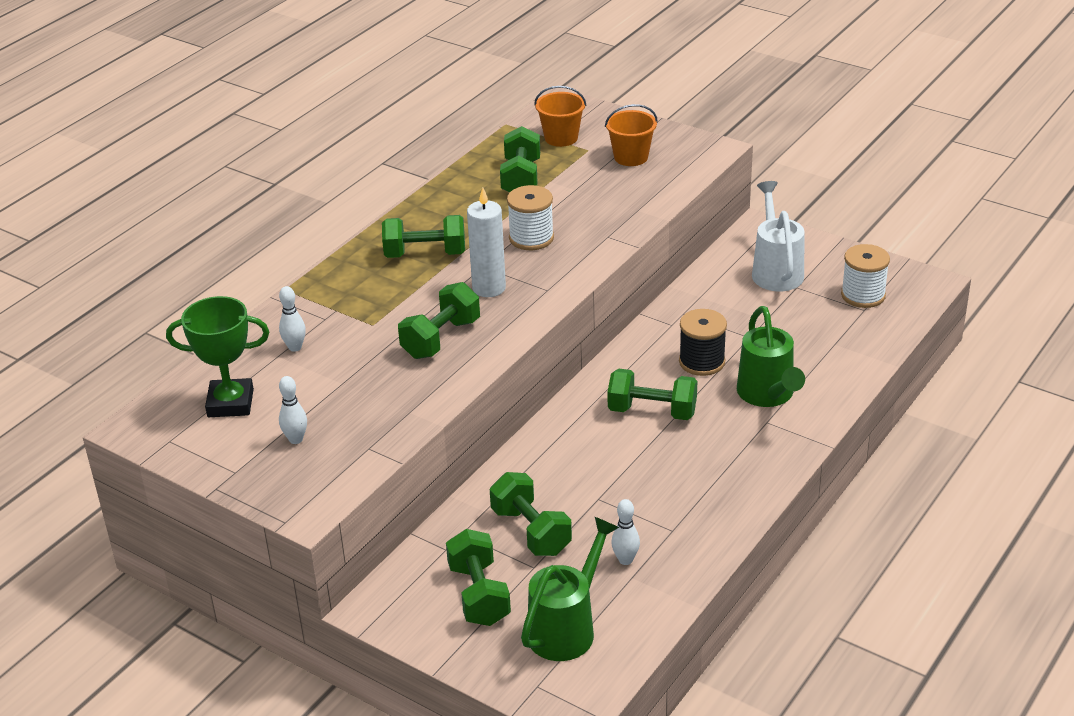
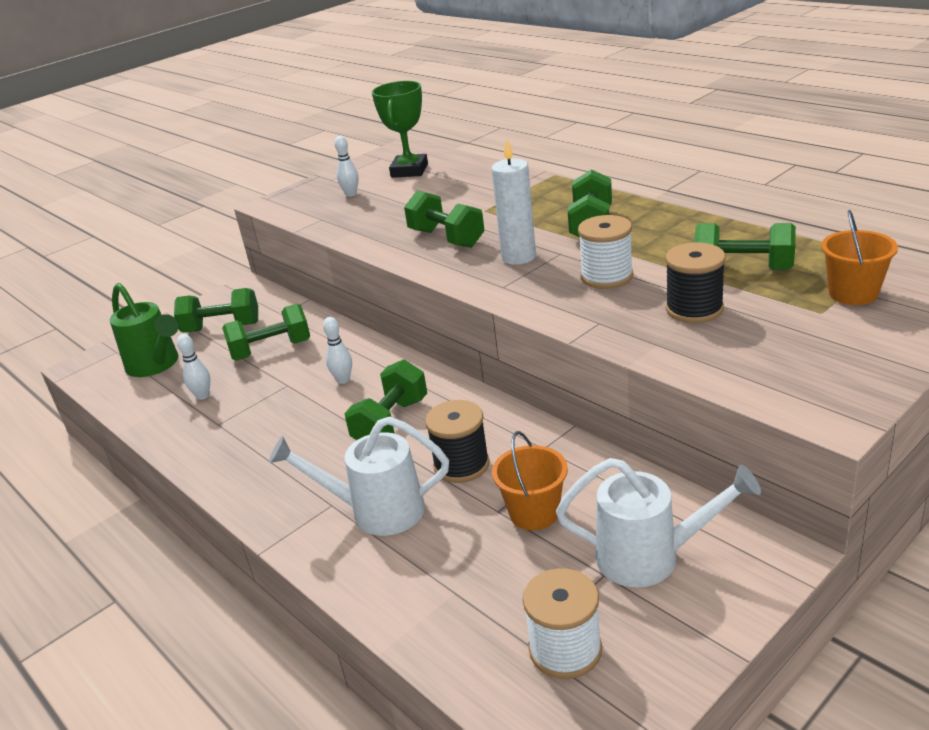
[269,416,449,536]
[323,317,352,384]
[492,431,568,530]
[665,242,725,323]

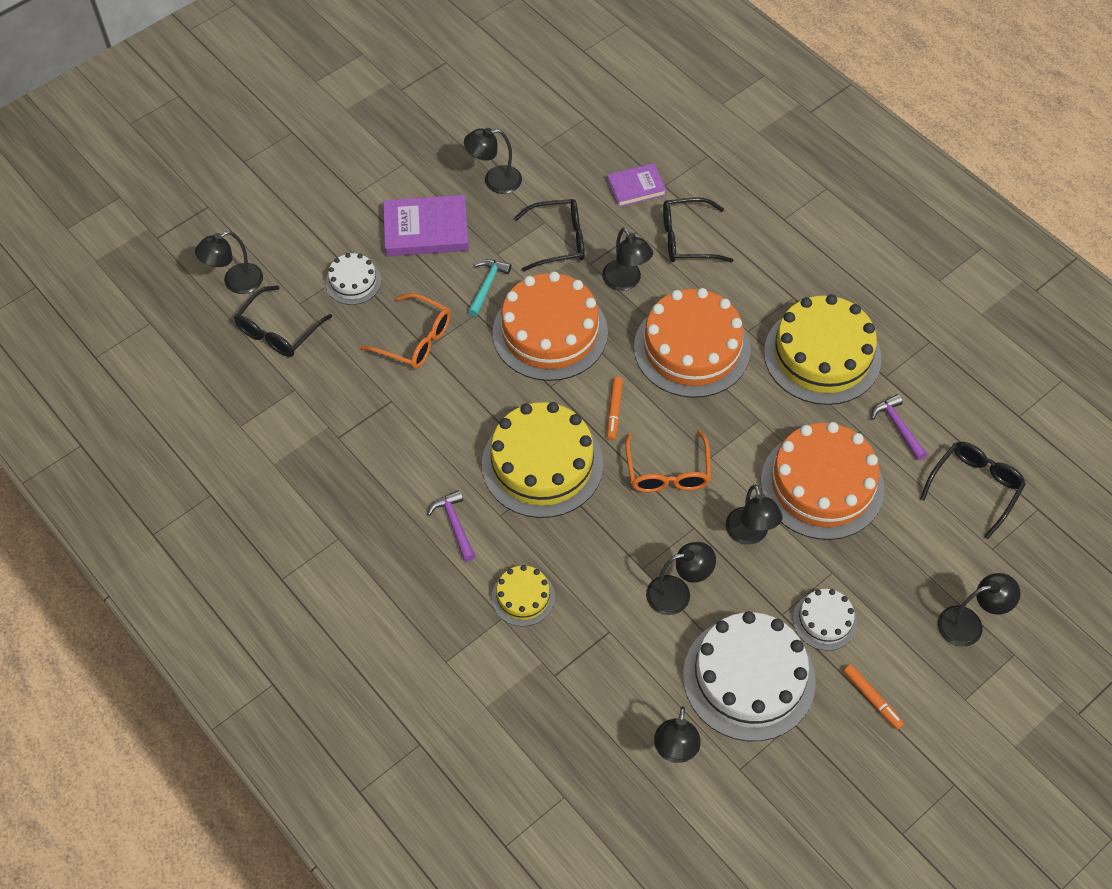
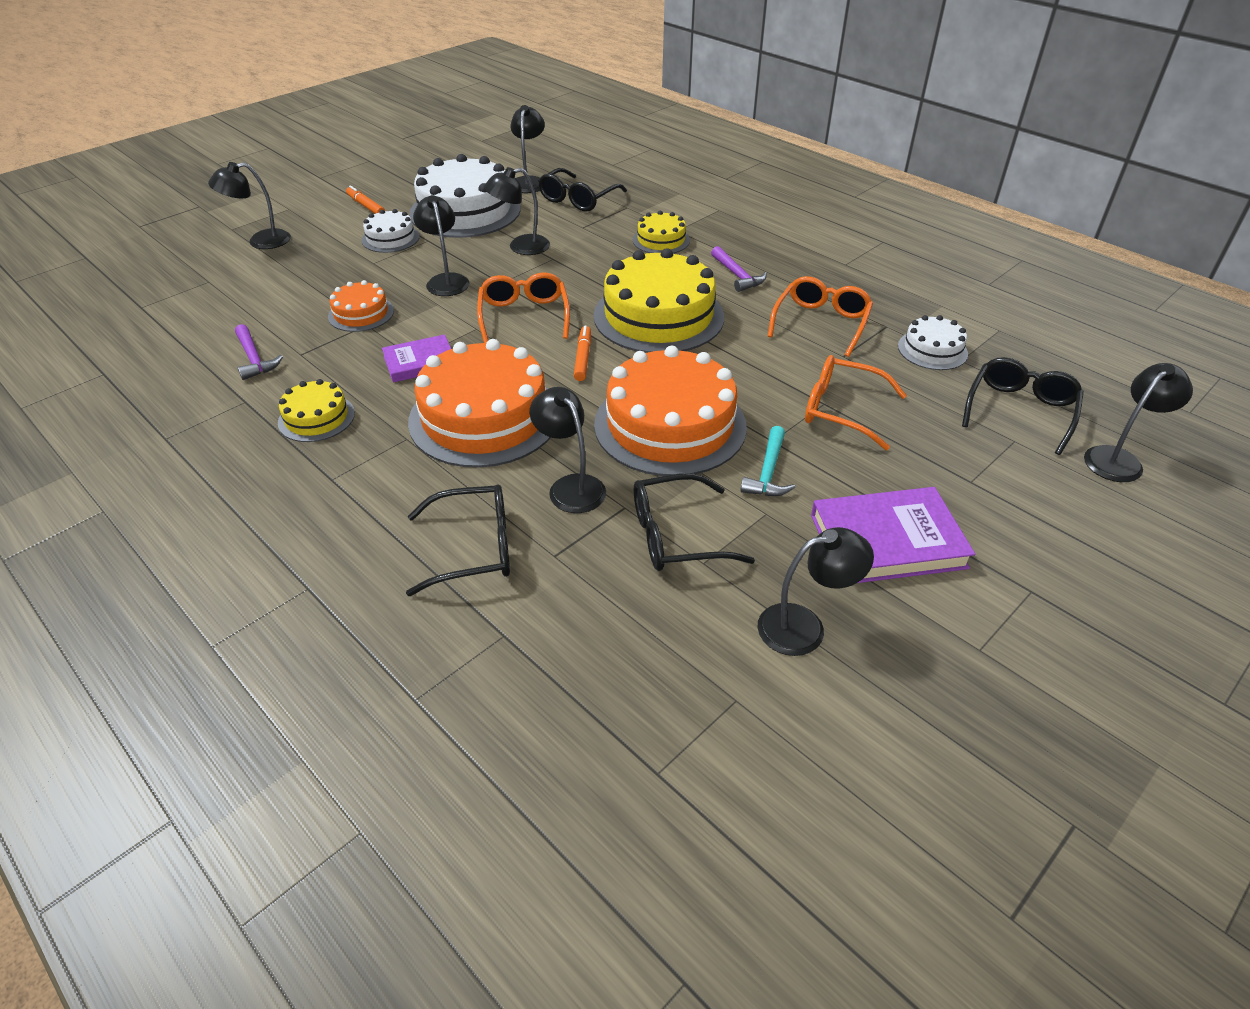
[278,379,355,442]
[328,280,394,332]
[382,334,451,382]
[538,168,627,212]
[768,276,873,357]
[898,315,968,370]

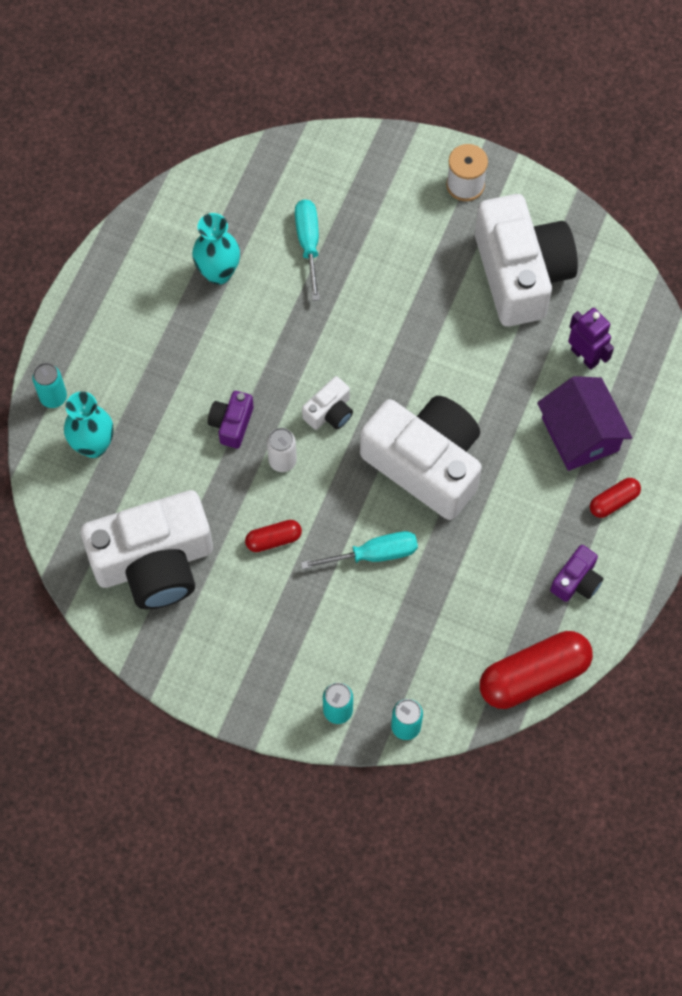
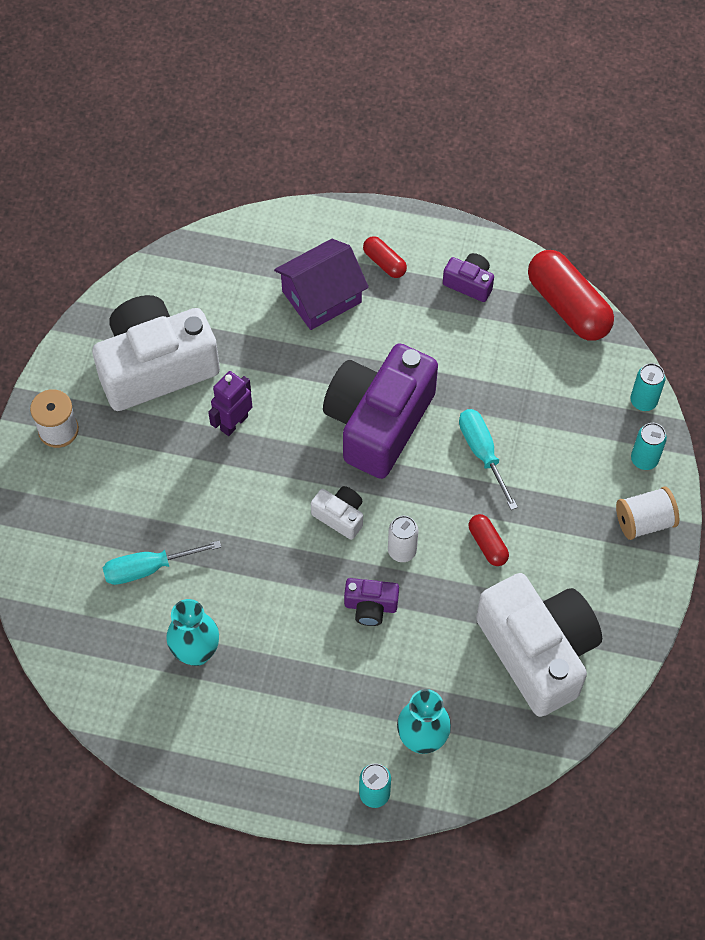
[208,371,252,436]
[323,343,438,479]
[616,487,679,540]

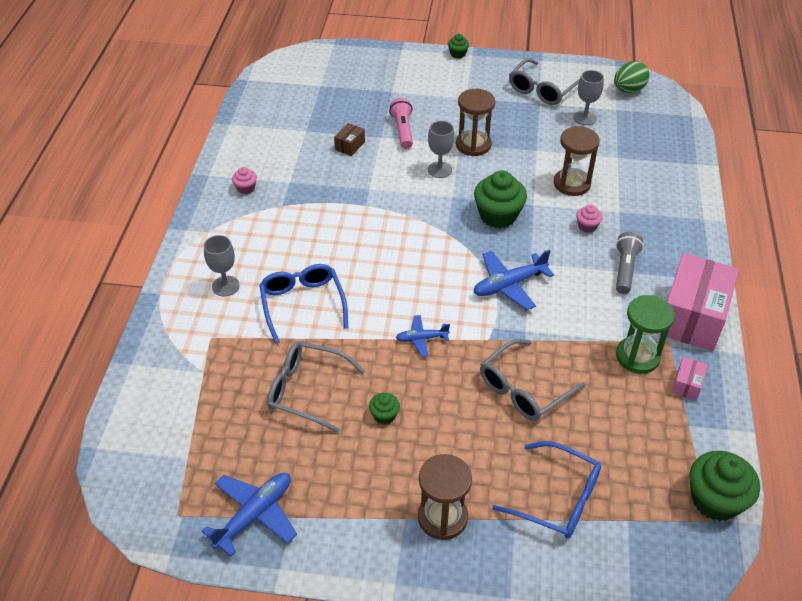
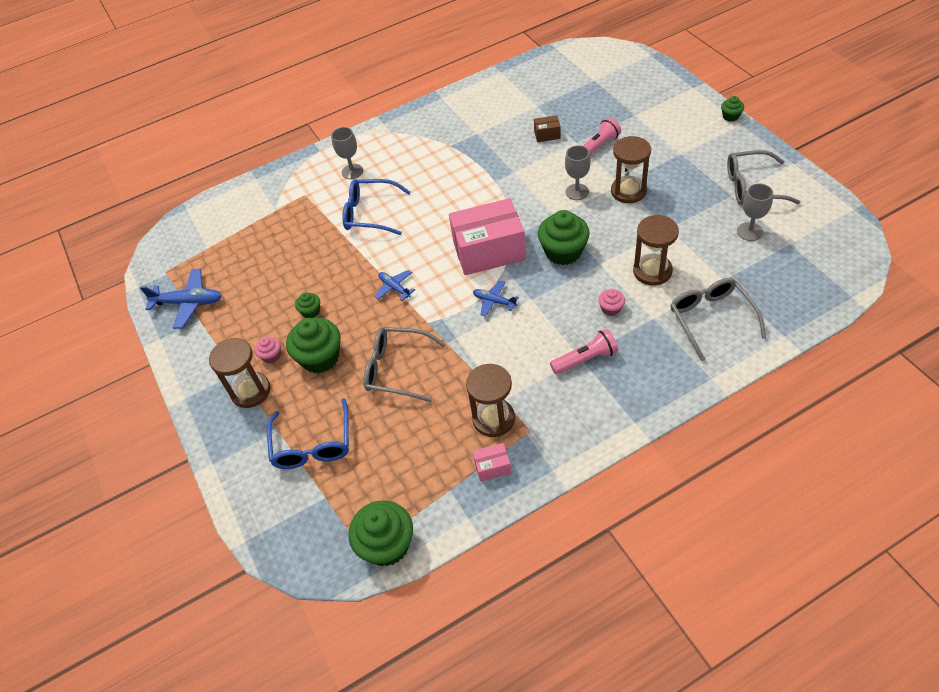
[255,337,281,363]
[286,318,341,373]
[342,179,411,235]
[449,198,526,275]
[466,364,515,437]
[473,280,519,317]
[550,329,618,374]
[670,278,766,361]
[614,61,650,93] (first image)

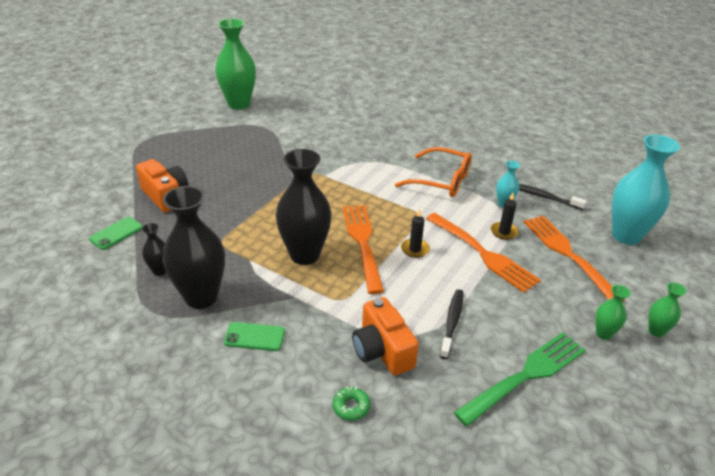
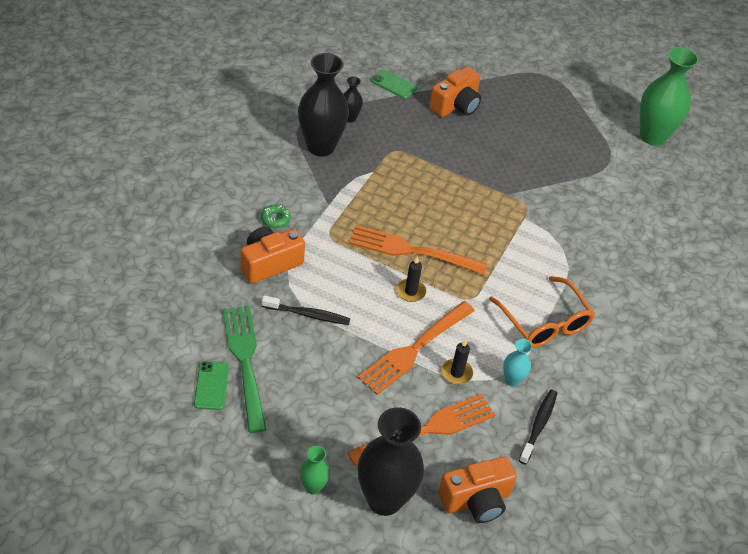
[194,361,229,410]
[223,306,266,433]
[261,205,291,228]
[349,225,487,275]
[358,407,424,516]
[438,456,517,523]
[489,276,595,348]
[595,285,631,340] (first image)

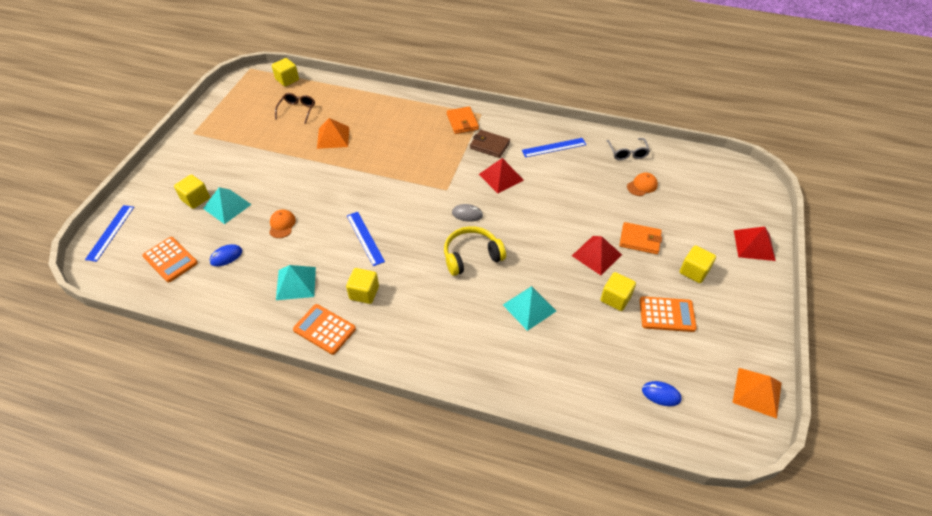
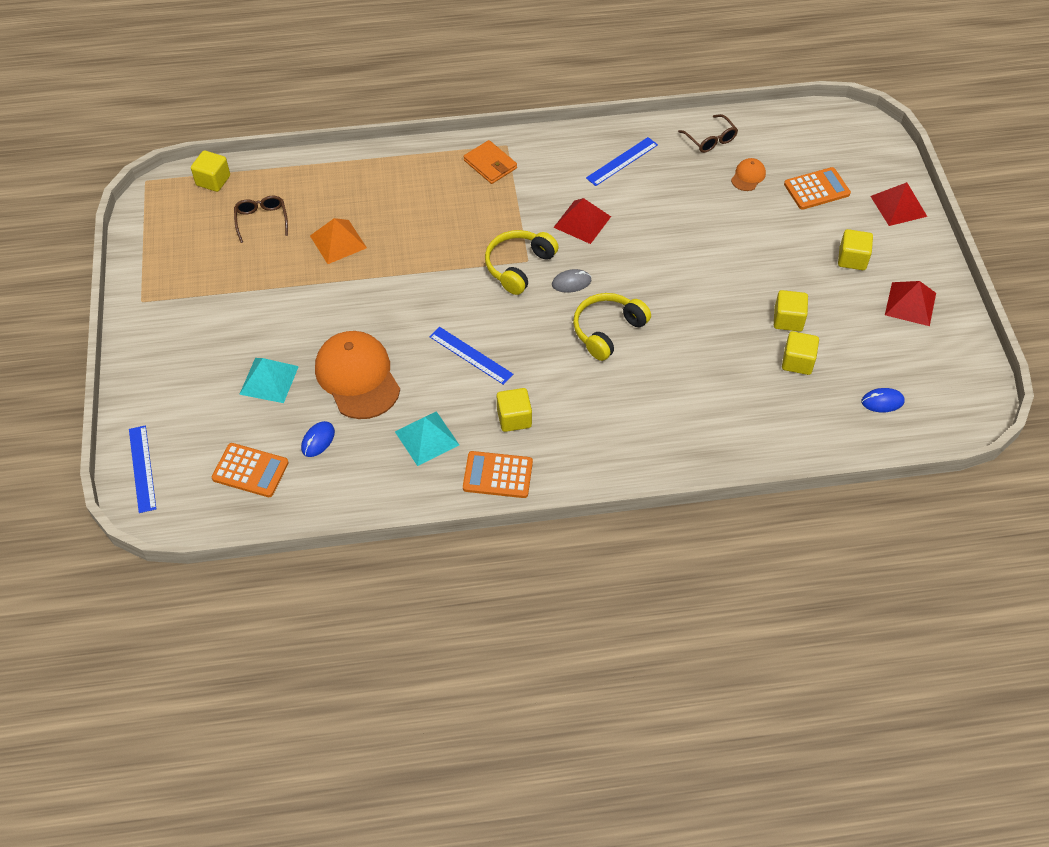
[315,331,400,419]
[485,230,559,295]
[678,114,738,153]
[782,331,819,375]
[784,167,851,210]
[885,281,936,326]
[470,130,510,158] (first image)
[503,286,556,331] (first image)
[620,222,662,254] (first image)
[732,368,782,419] (first image)

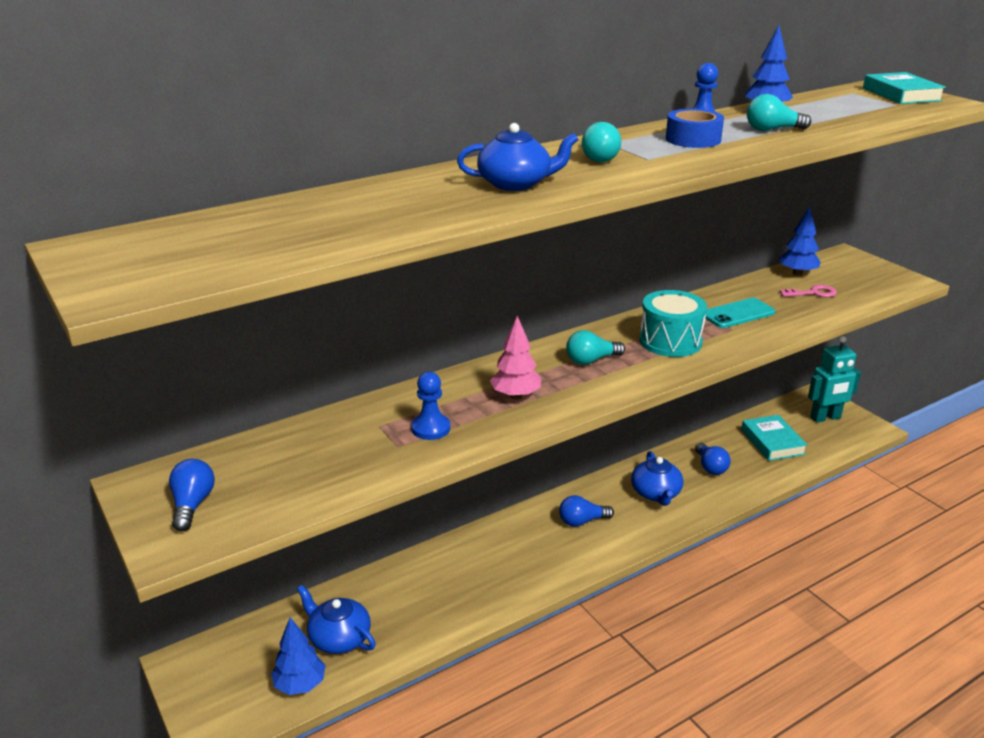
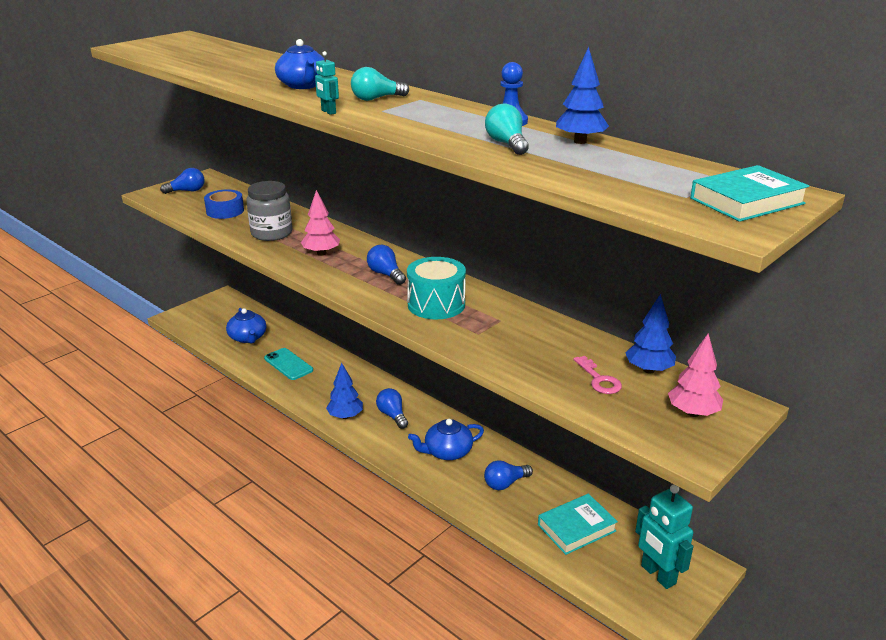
[204,189,244,219]
[226,308,267,343]
[246,181,292,241]
[264,348,313,380]
[315,51,339,115]
[326,363,363,419]
[367,245,406,285]
[668,334,723,417]

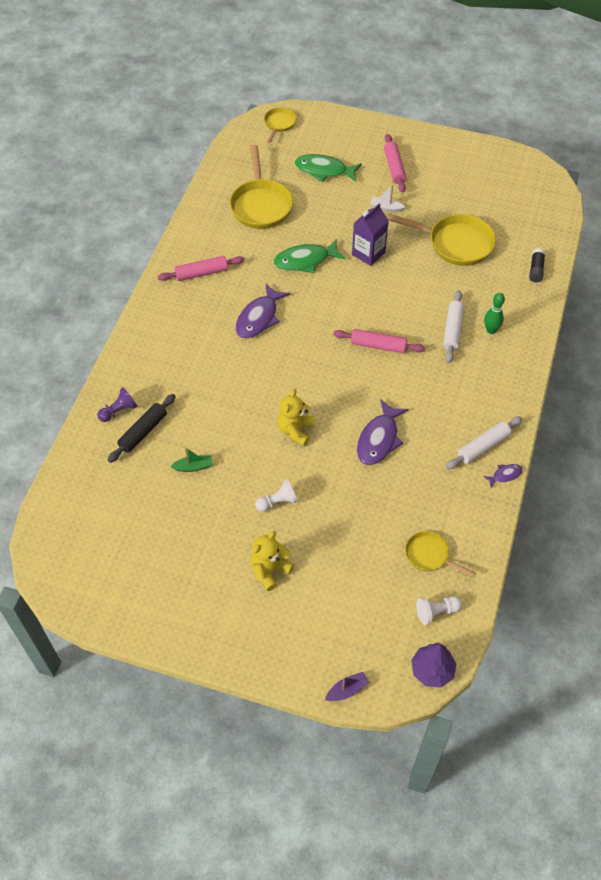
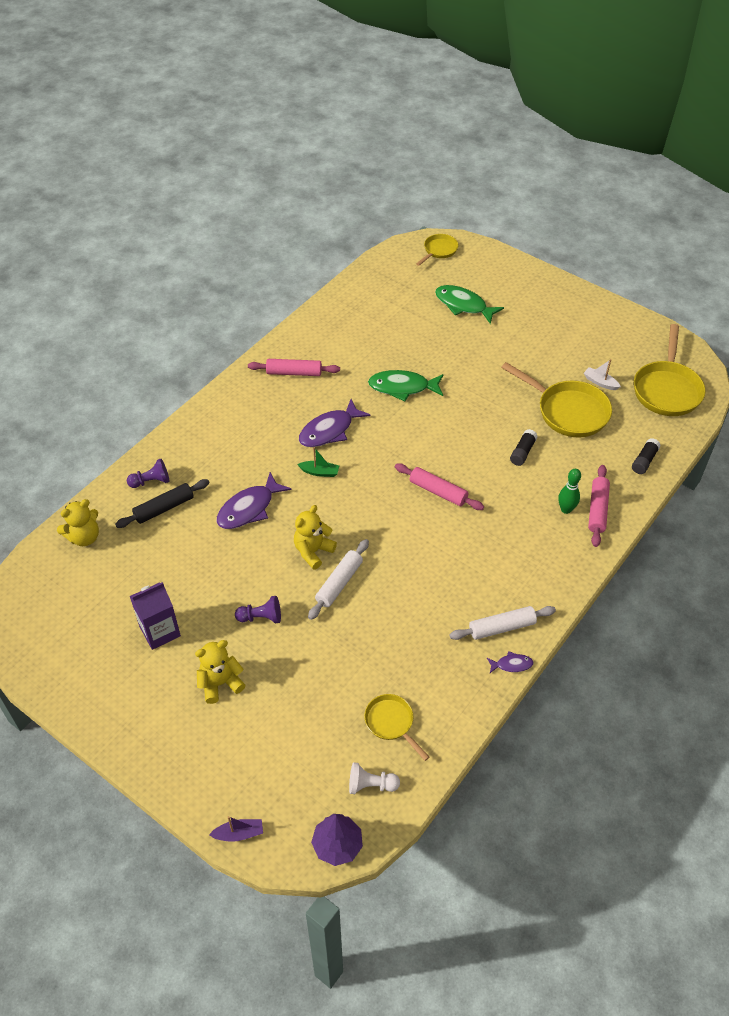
[57,499,99,546]
[130,582,181,650]
[217,472,292,529]
[235,596,281,624]
[297,447,339,477]
[308,539,369,620]
[510,429,538,466]
[584,359,621,390]
[588,465,610,547]
[634,324,706,416]

